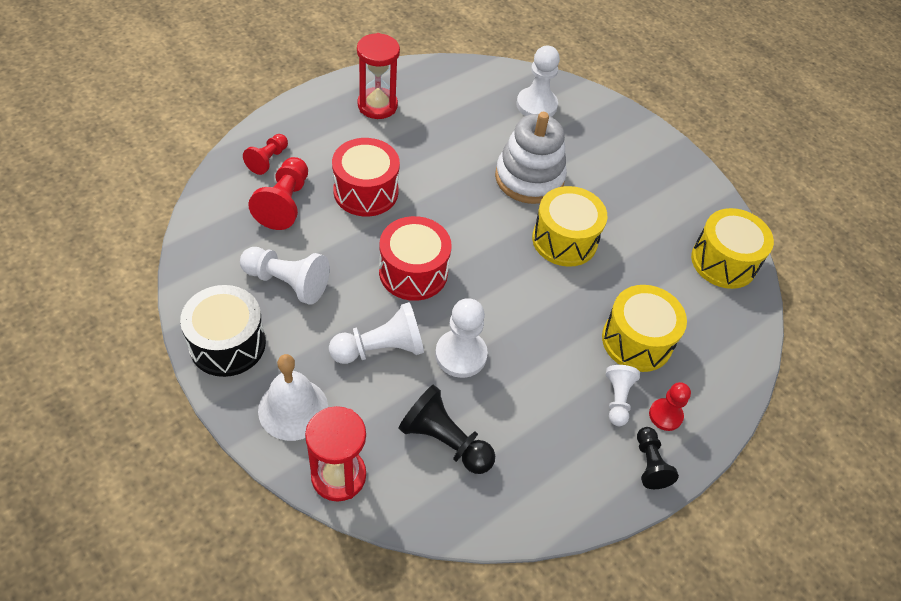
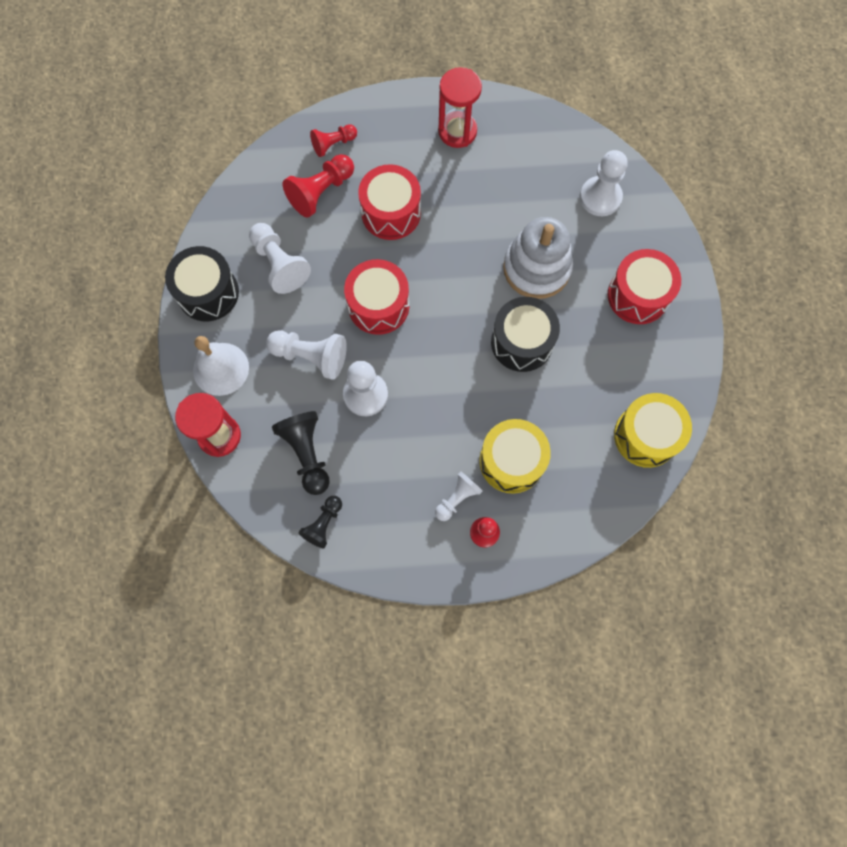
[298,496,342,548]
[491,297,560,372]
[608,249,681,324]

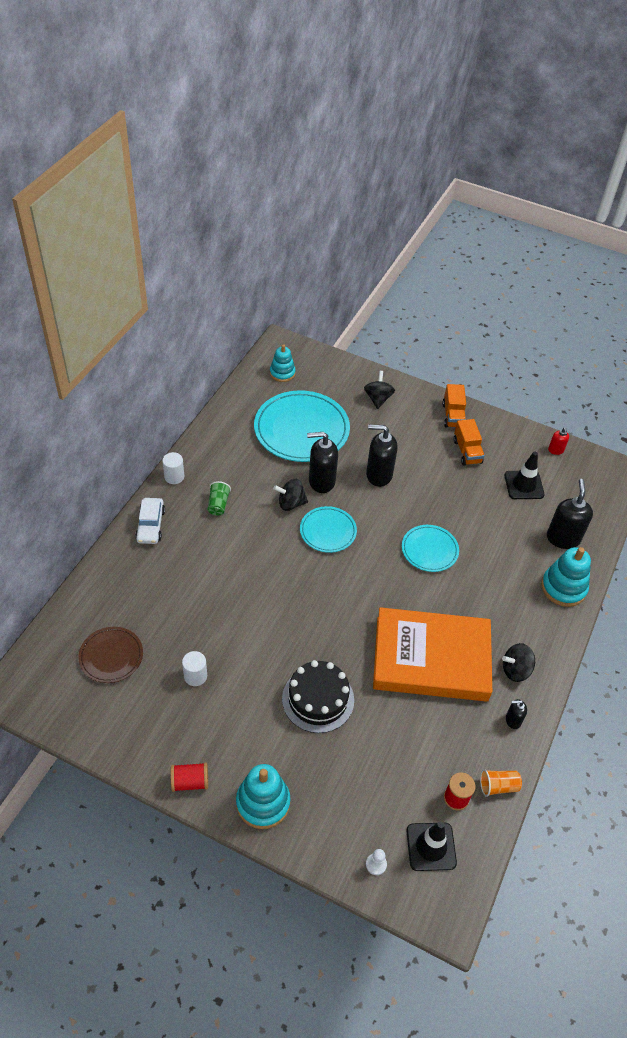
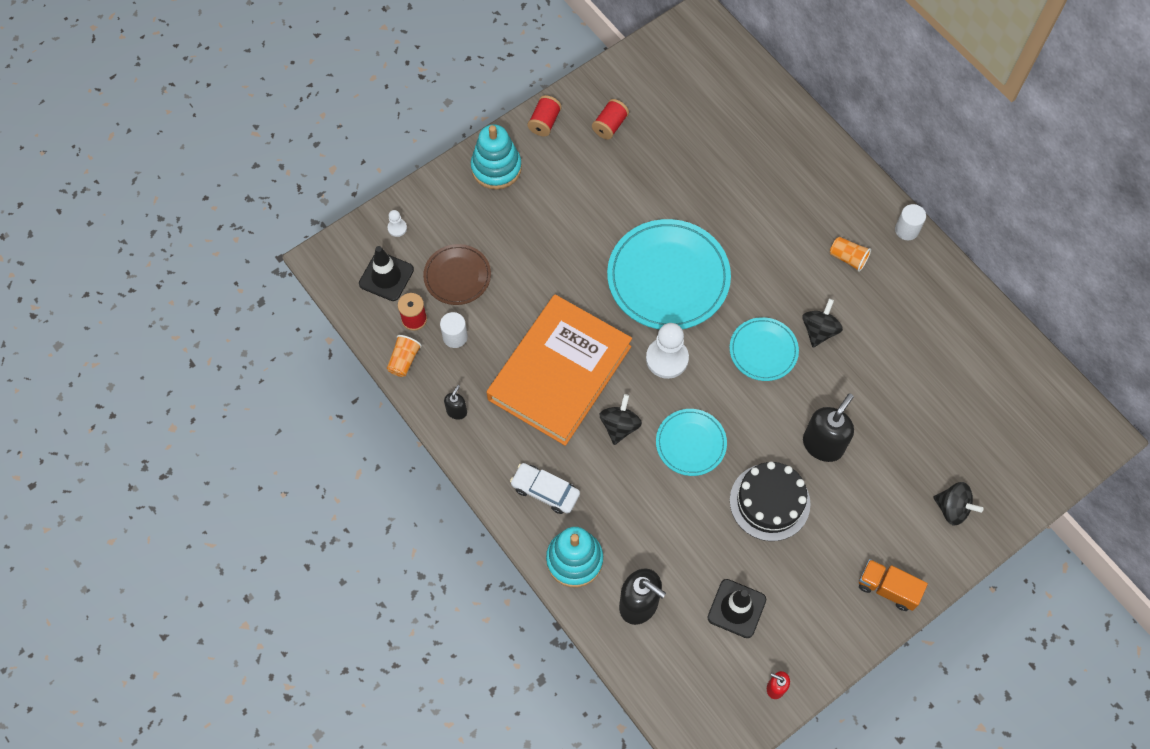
[423,244,491,305]
[440,312,468,348]
[510,463,580,514]
[592,99,629,140]
[600,394,642,445]
[607,219,731,329]
[646,323,689,379]
[730,462,811,541]
[830,237,871,272]
[270,344,295,382] (first image)
[307,432,338,493] (first image)
[453,419,485,465] (first image)

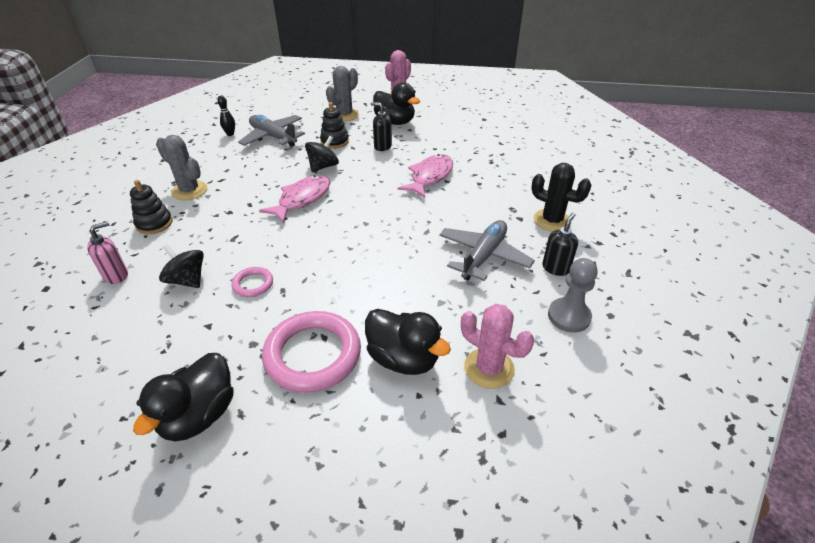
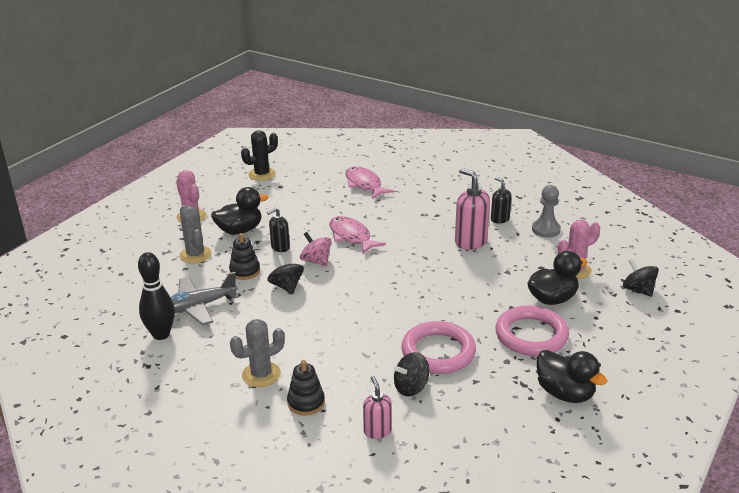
[138,252,175,340]
[241,130,278,181]
[300,232,332,266]
[346,167,394,199]
[401,321,476,374]
[455,168,490,250]
[623,259,659,297]

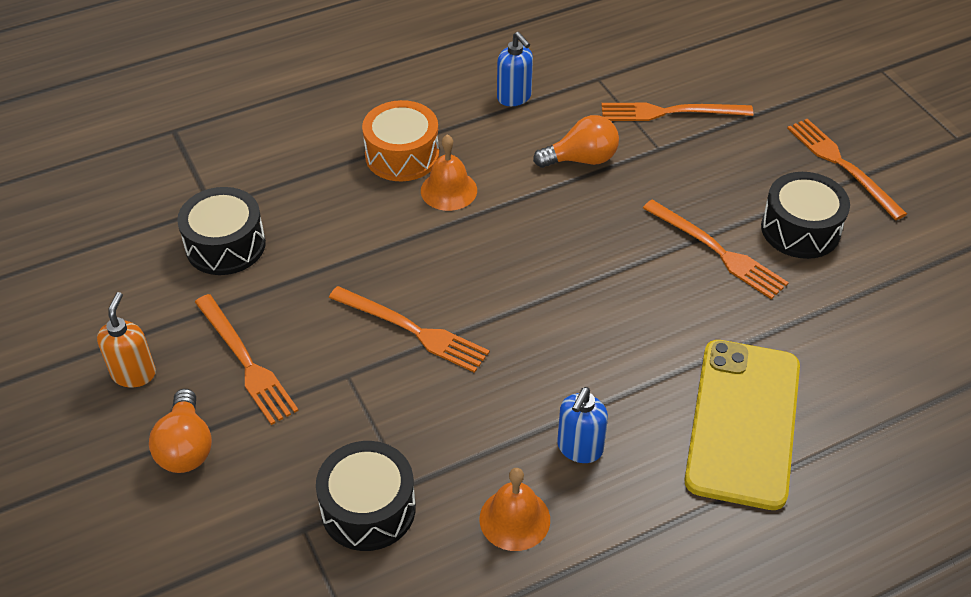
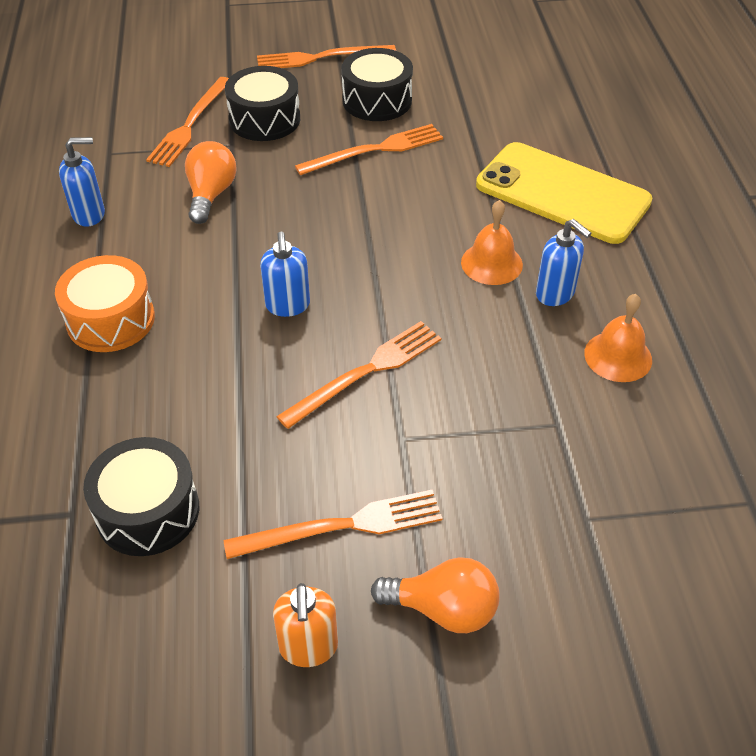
[225,66,300,141]
[260,232,310,317]
[273,583,338,667]
[461,200,523,285]

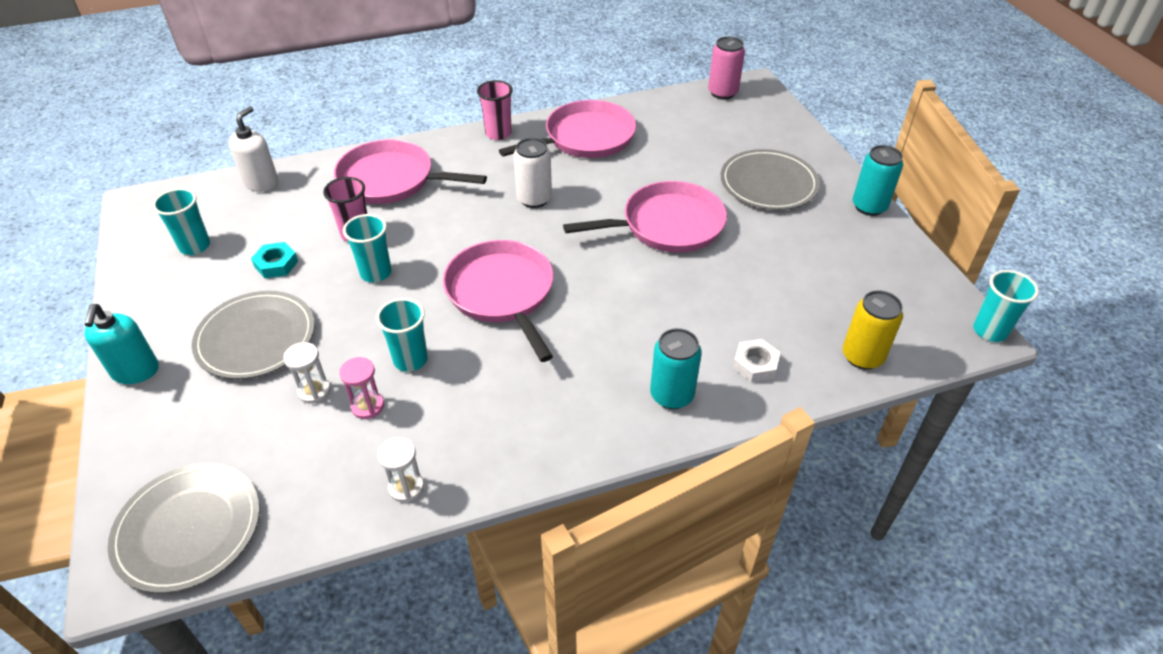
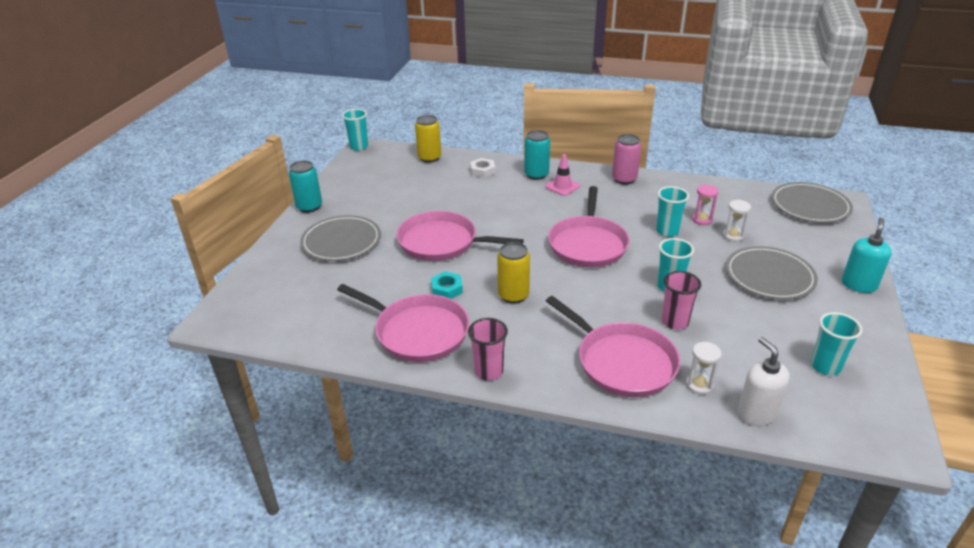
[337,284,469,362]
[431,271,463,299]
[497,242,530,303]
[545,154,580,196]
[612,134,641,184]
[686,342,722,395]
[737,337,789,426]

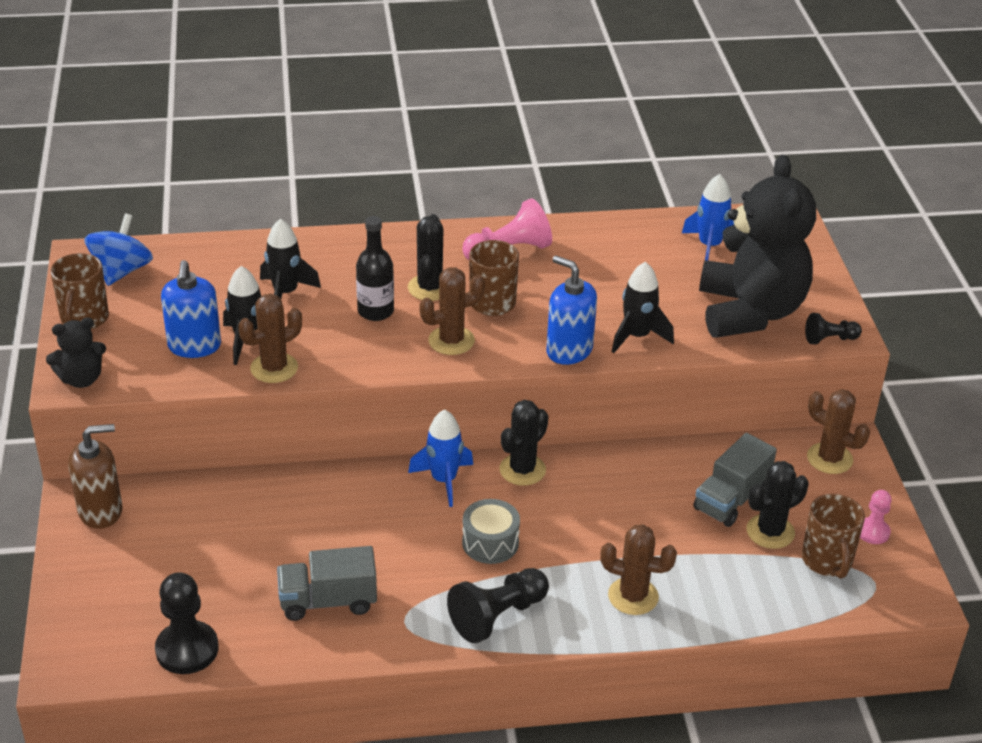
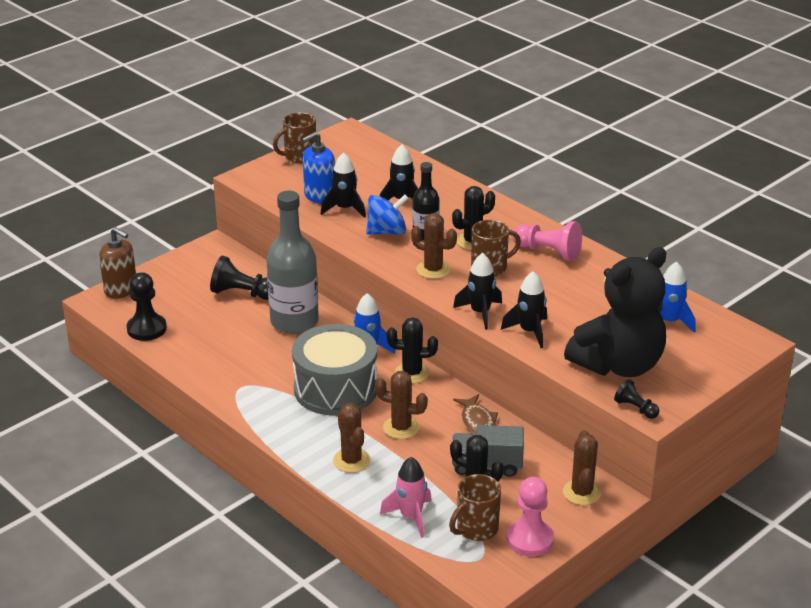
[99,227,136,299]
[210,255,269,300]
[266,191,319,334]
[292,324,377,416]
[366,194,409,235]
[375,371,428,439]
[380,457,431,538]
[453,253,502,330]
[453,394,498,435]
[507,477,554,556]
[46,317,106,388] (first image)
[277,546,377,621] (first image)

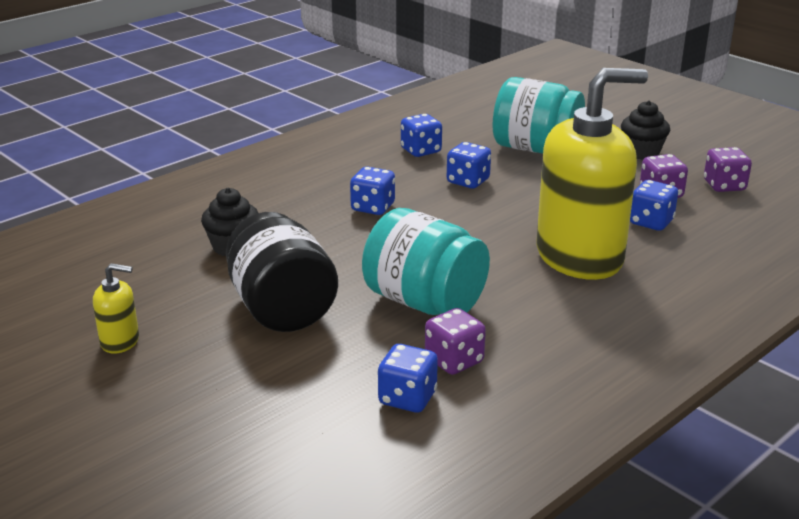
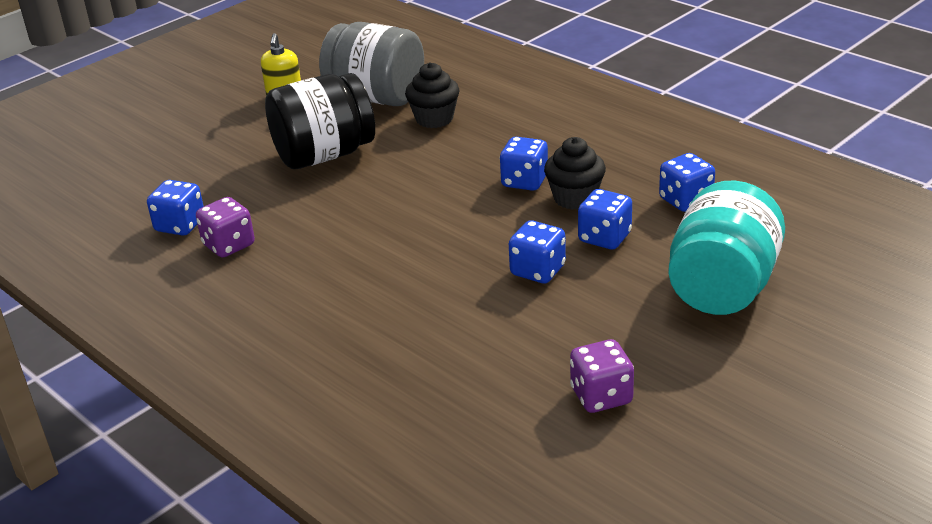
[319,22,424,106]
[509,220,566,283]
[544,137,606,210]
[362,208,490,315] (first image)
[537,68,648,280] (first image)
[704,147,752,192] (first image)

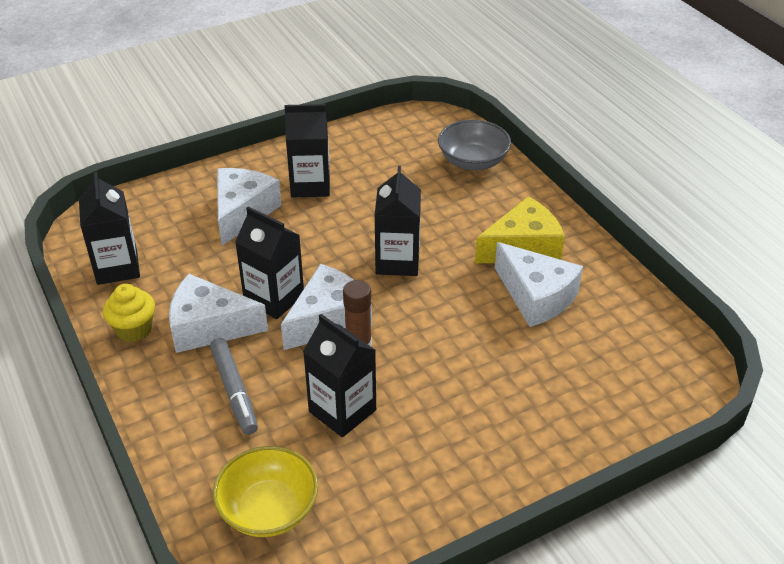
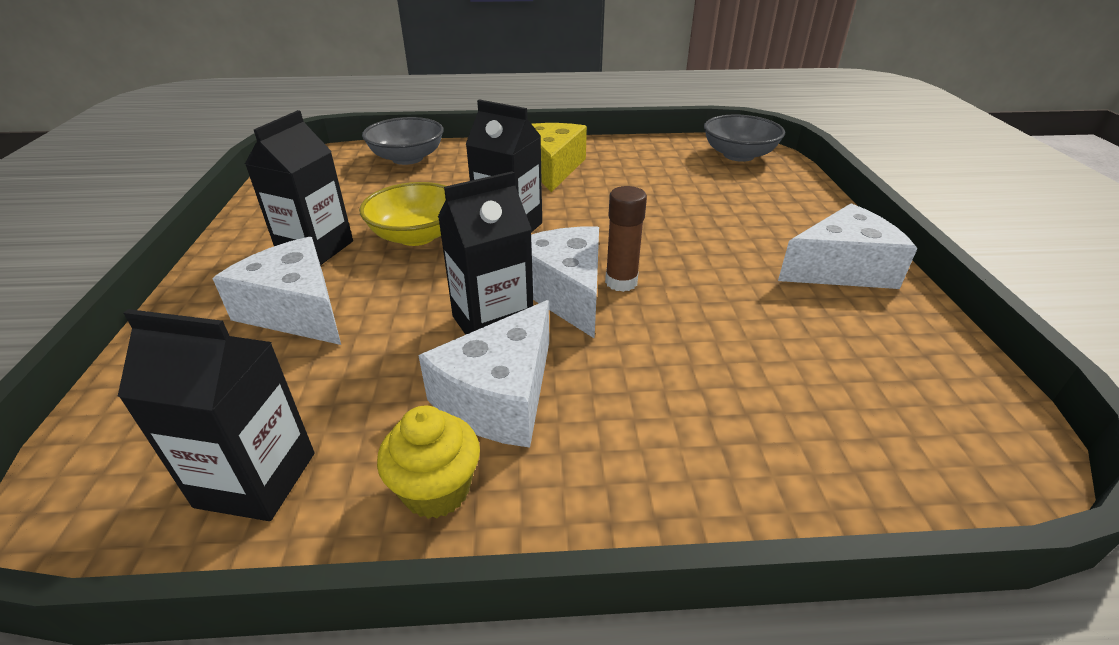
[359,182,446,246]
[704,115,785,162]
[778,203,918,289]
[210,338,258,435] (first image)
[303,314,376,437] (first image)

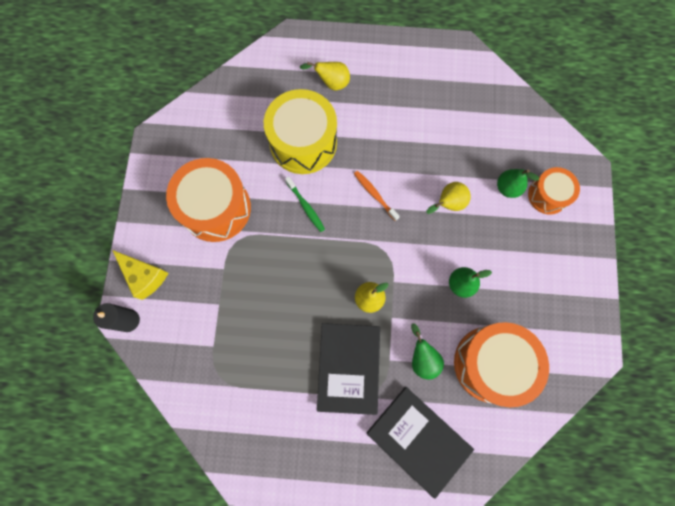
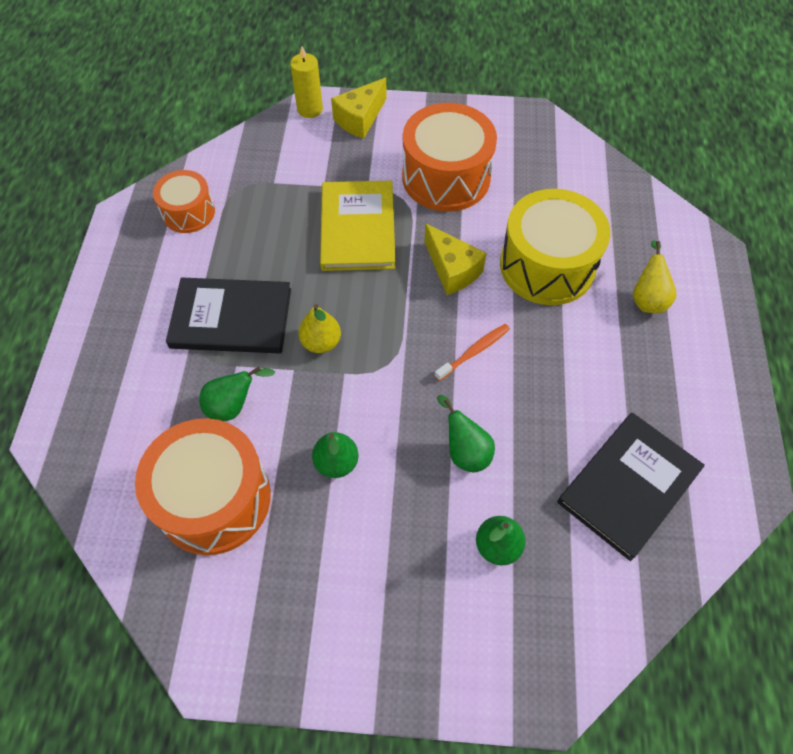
[153,170,215,233]
[290,46,323,118]
[320,181,395,271]
[424,223,487,295]
[437,395,495,472]
[558,413,705,561]

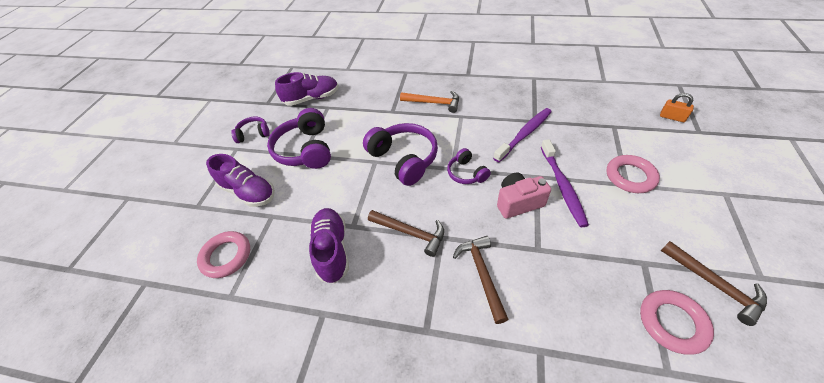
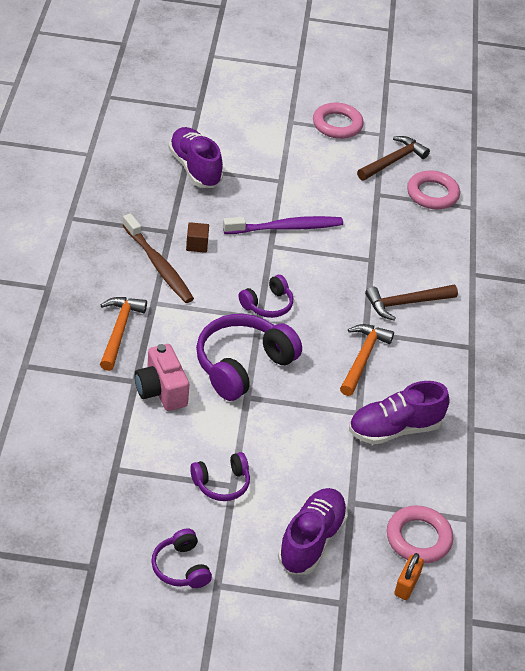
[123,213,194,303]
[135,344,189,411]
[168,127,223,188]
[186,222,209,253]
[190,452,250,501]
[313,103,364,139]
[340,324,394,396]
[394,553,424,600]

